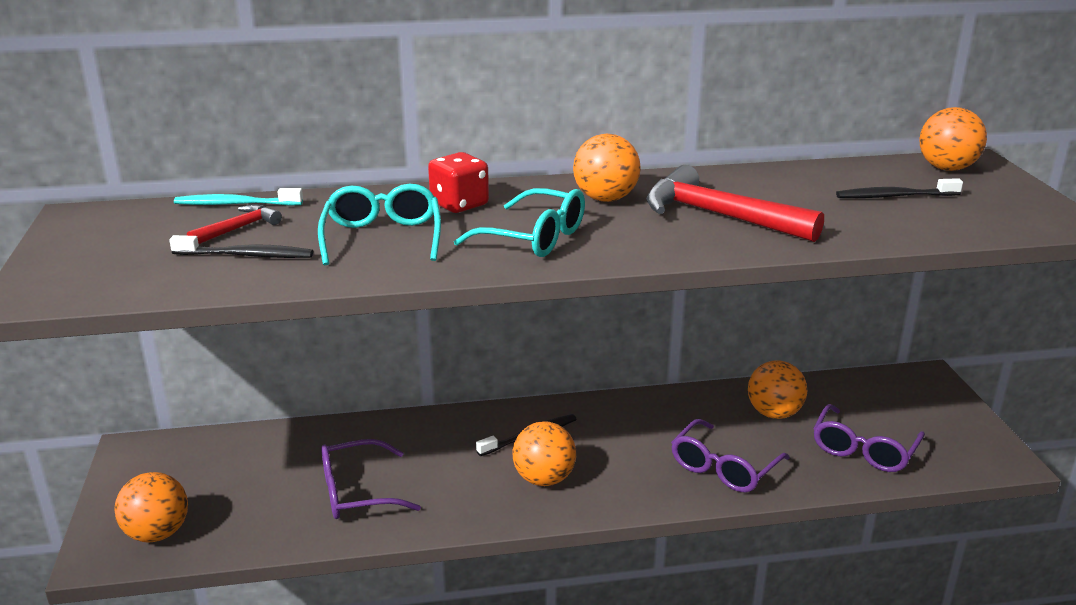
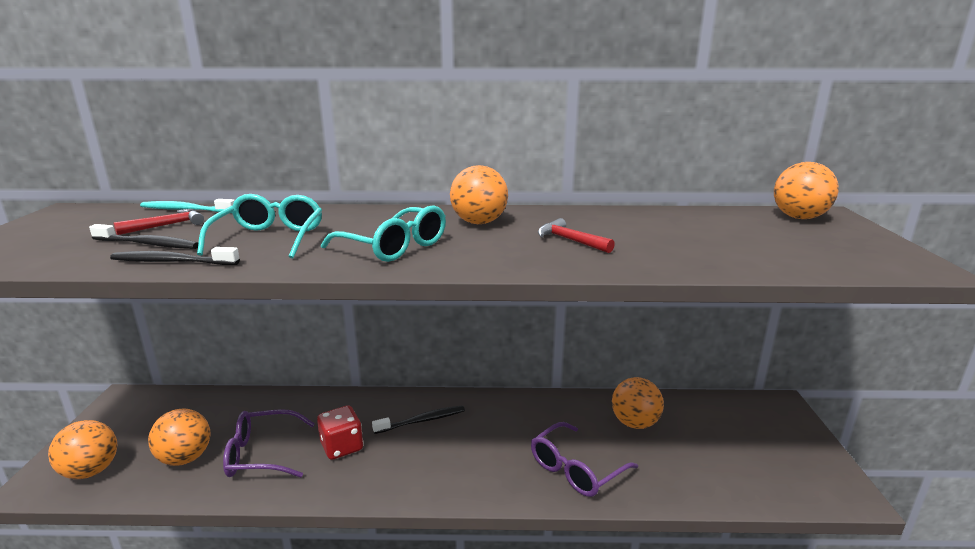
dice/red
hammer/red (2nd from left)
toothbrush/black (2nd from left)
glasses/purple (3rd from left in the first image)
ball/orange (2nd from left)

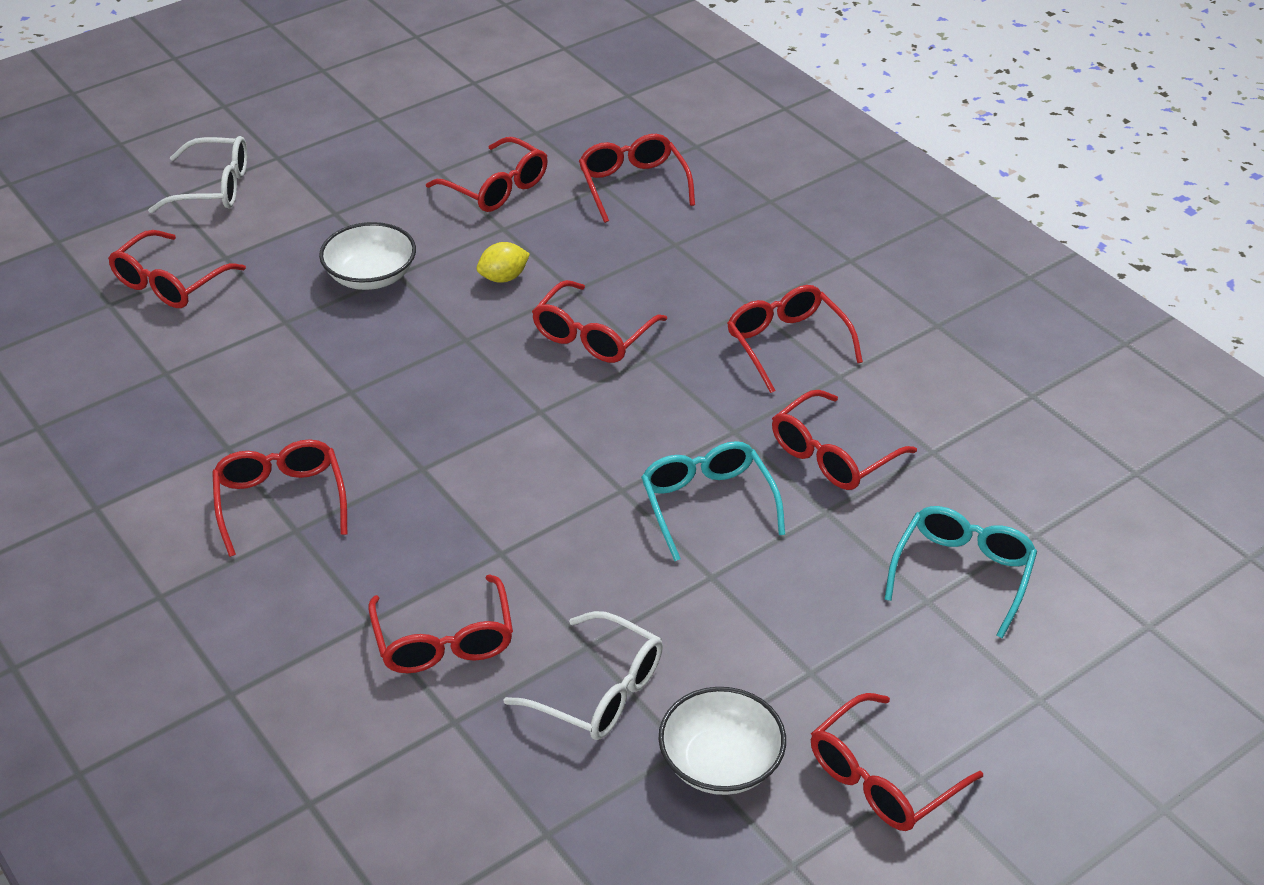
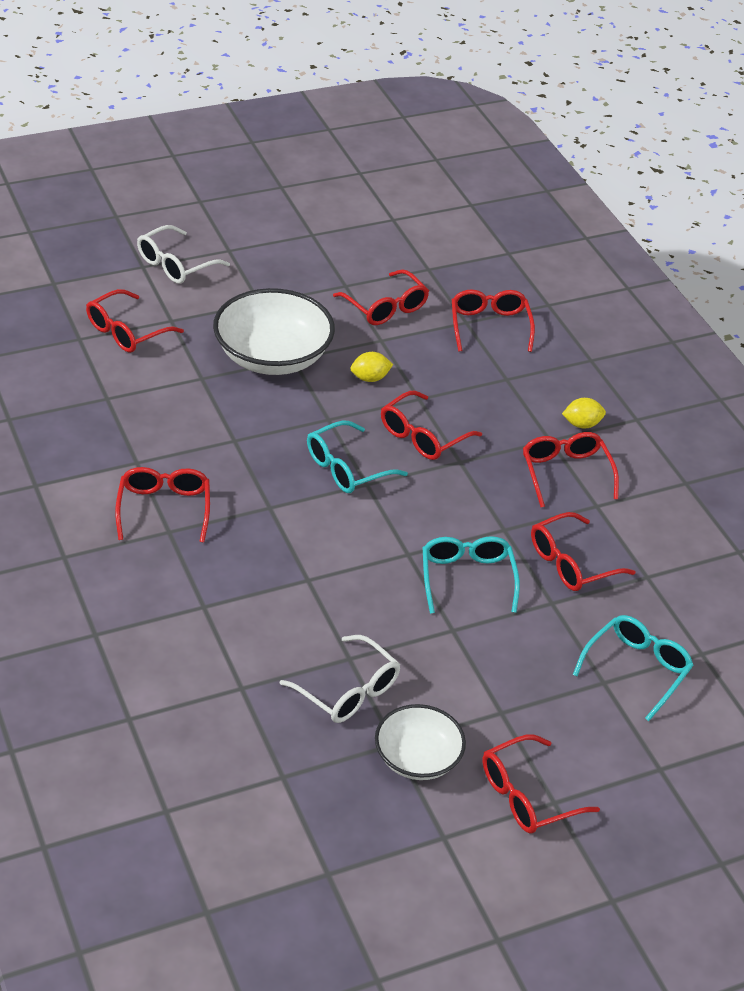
glasses/white (1st from left)
bowl/white (1st from left)
glasses/red (3rd from left in the first image)
lemon/yellow (2nd from left)
glasses/turquoise (1st from left)

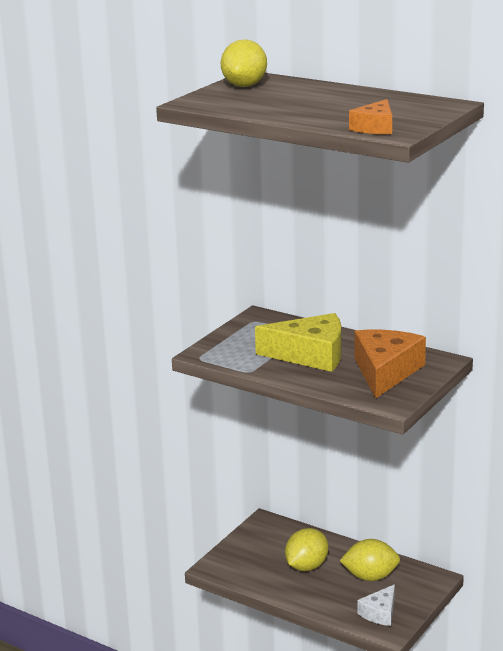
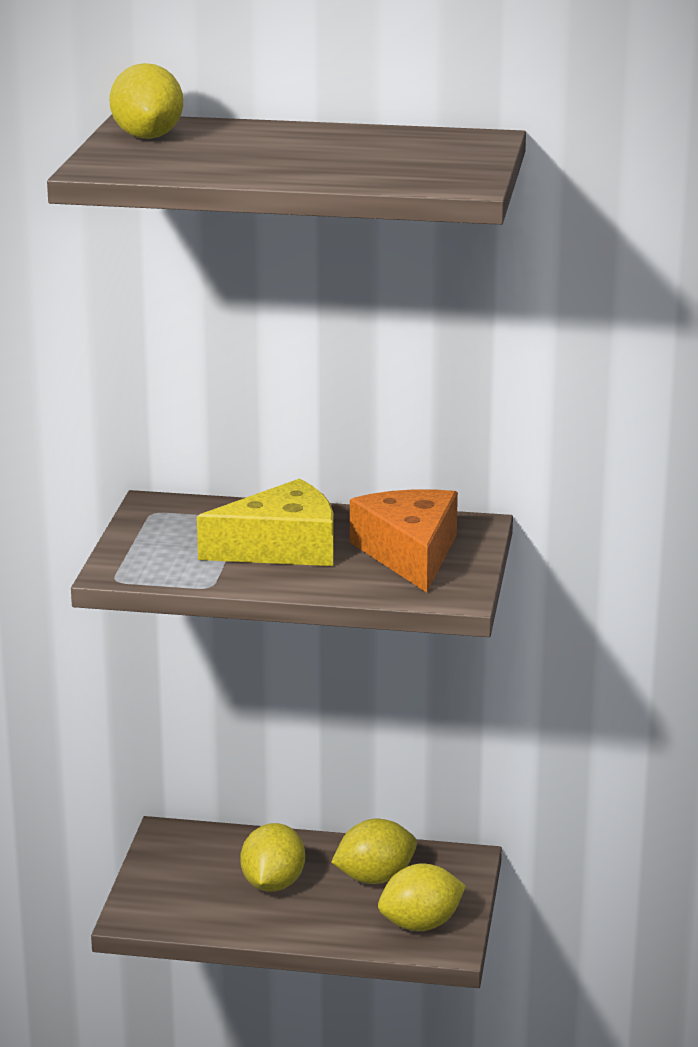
cheese/orange (1st from left in the first image)
lemon/yellow (4th from left)

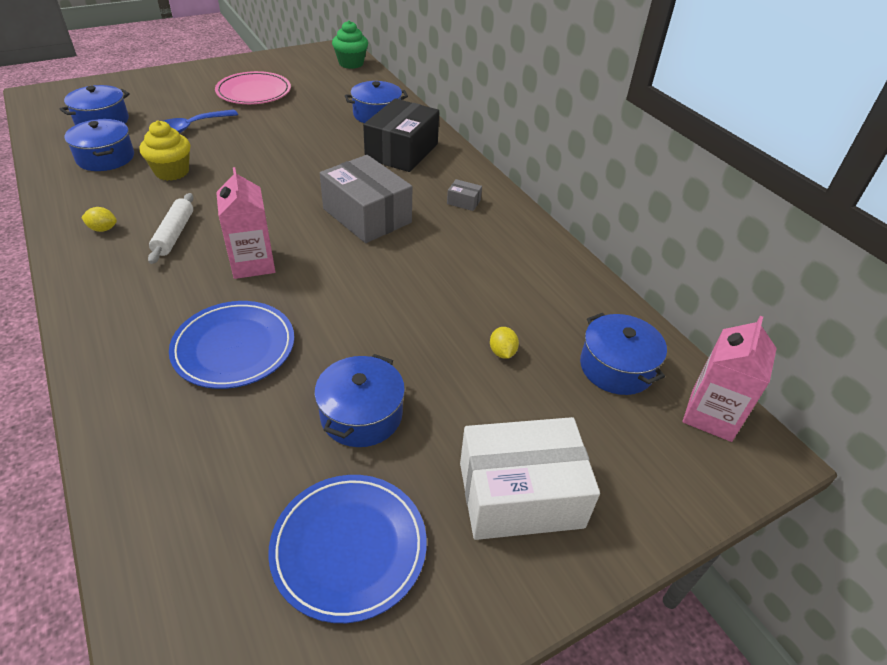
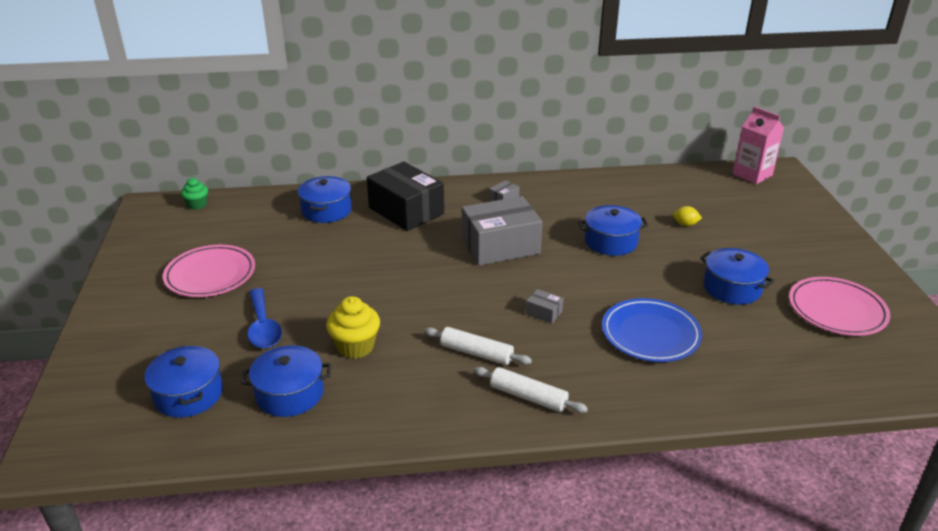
cupcake/green
box/grey (3rd from left)
lemon/yellow (1st from left in the first image)
pot/blue (4th from left)
box/white
plate/pink (2nd from left)
rolling pin/white (2nd from left)

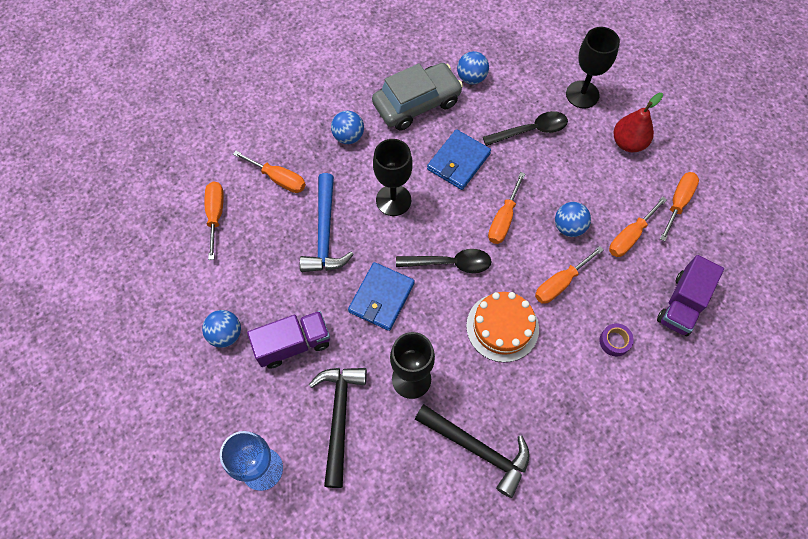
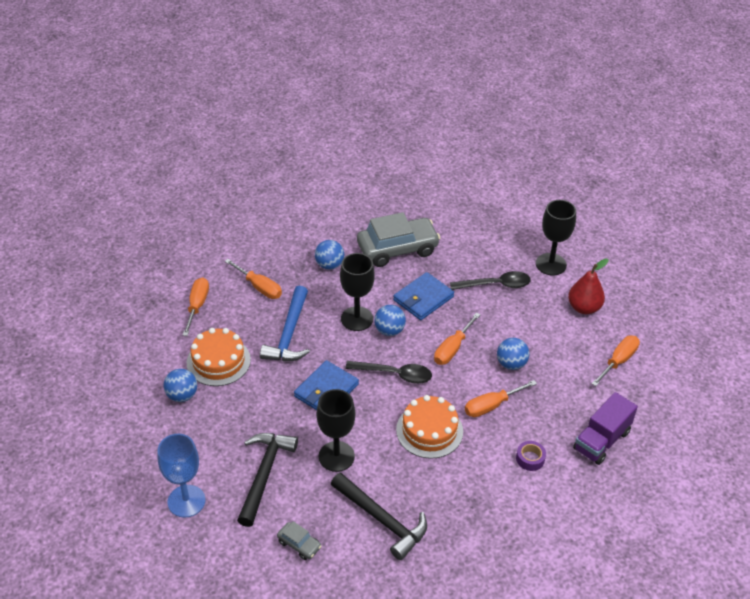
ball/blue (3rd from left)
screwdriver/orange (5th from left in the first image)
truck/purple (1st from left in the first image)
cake/orange (1st from left)
car/grey (1st from left)

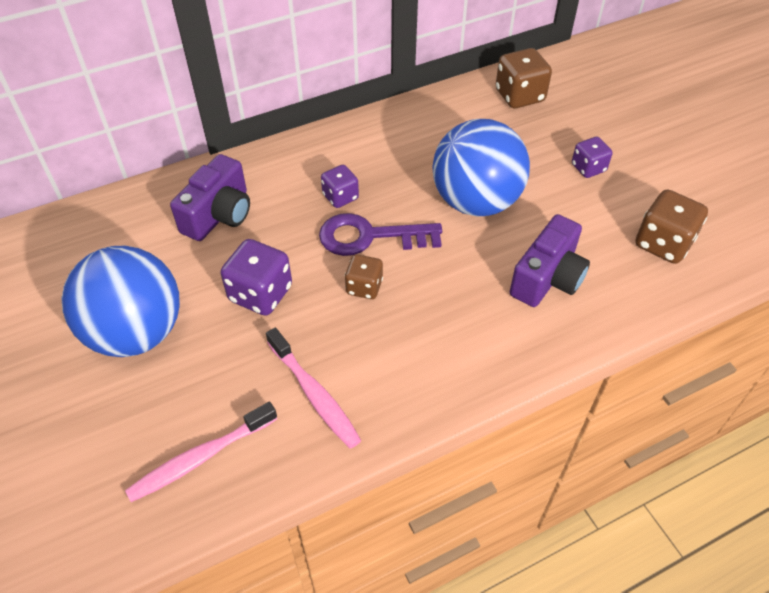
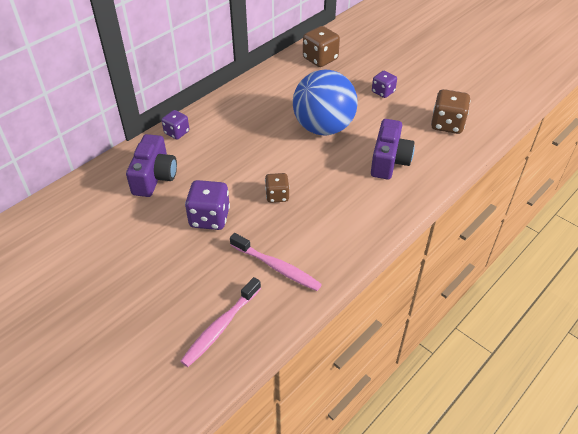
dice/purple (1st from left)
key/purple
ball/blue (1st from left in the first image)

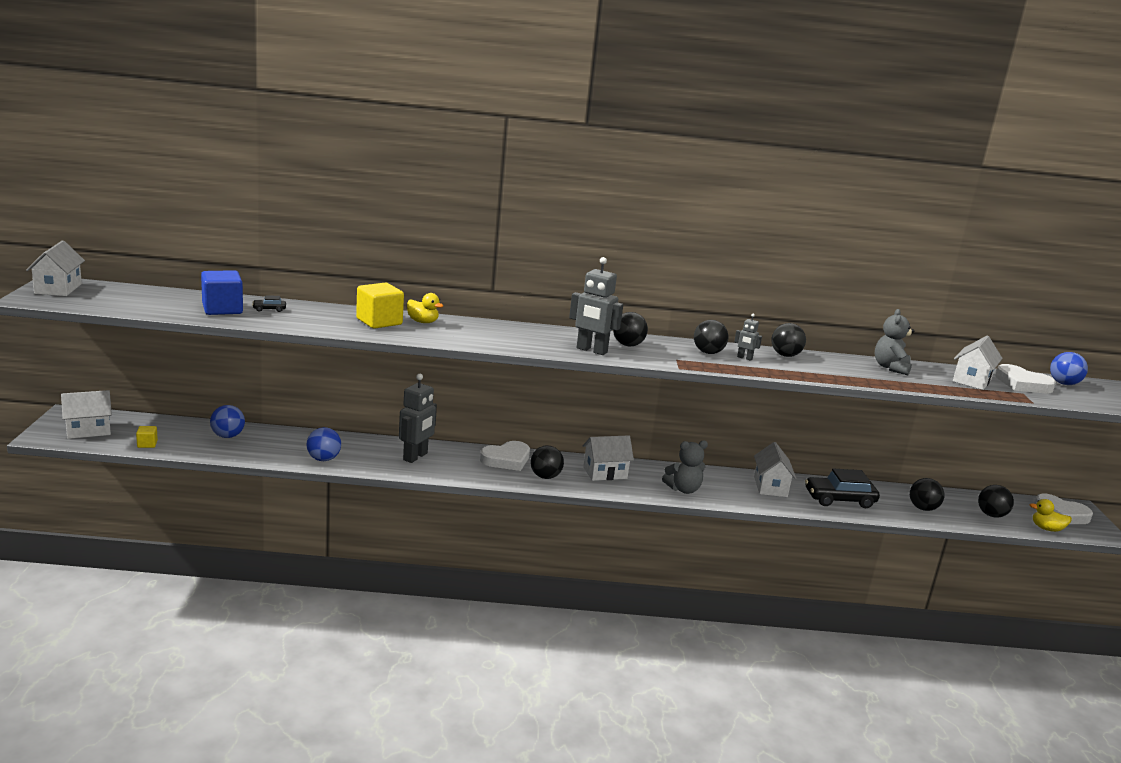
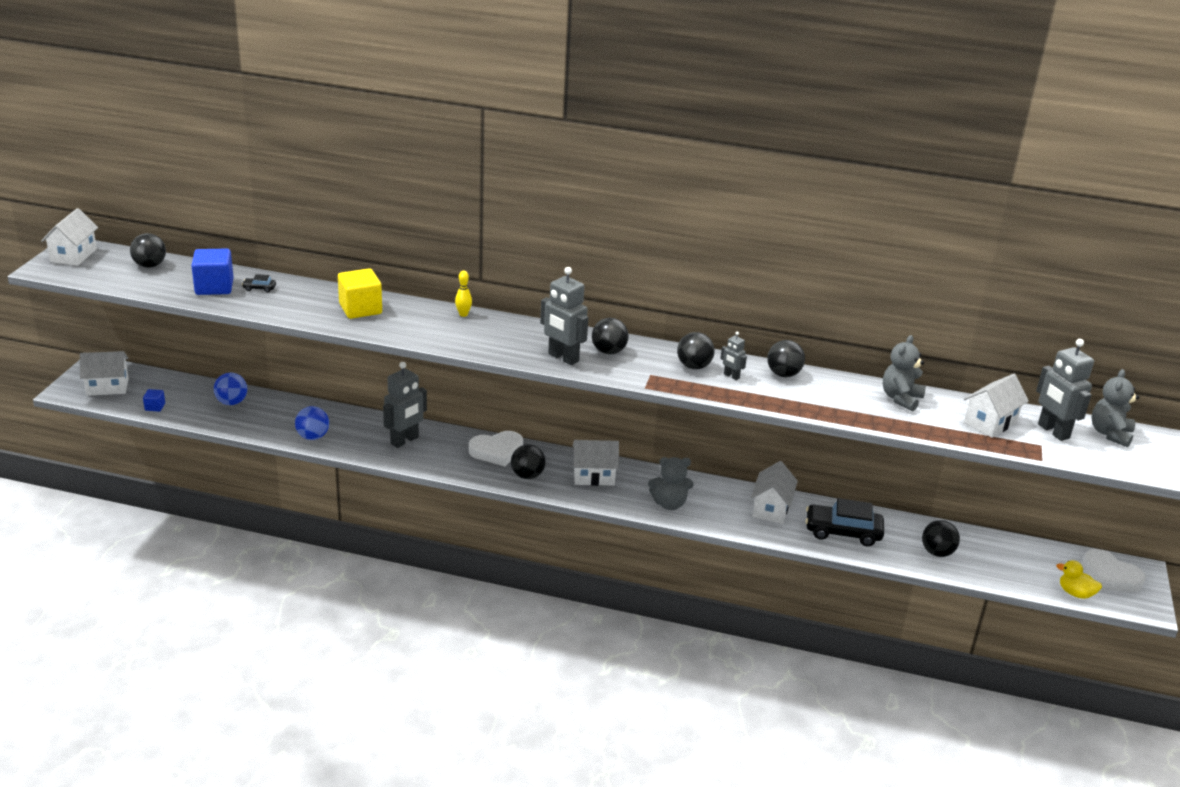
duck/yellow (1st from left in the first image)
teddy bear/grey (3rd from left)
robot/grey (4th from left)
cube/blue (1st from left)
ball/black (1st from left)
bowling pin/yellow

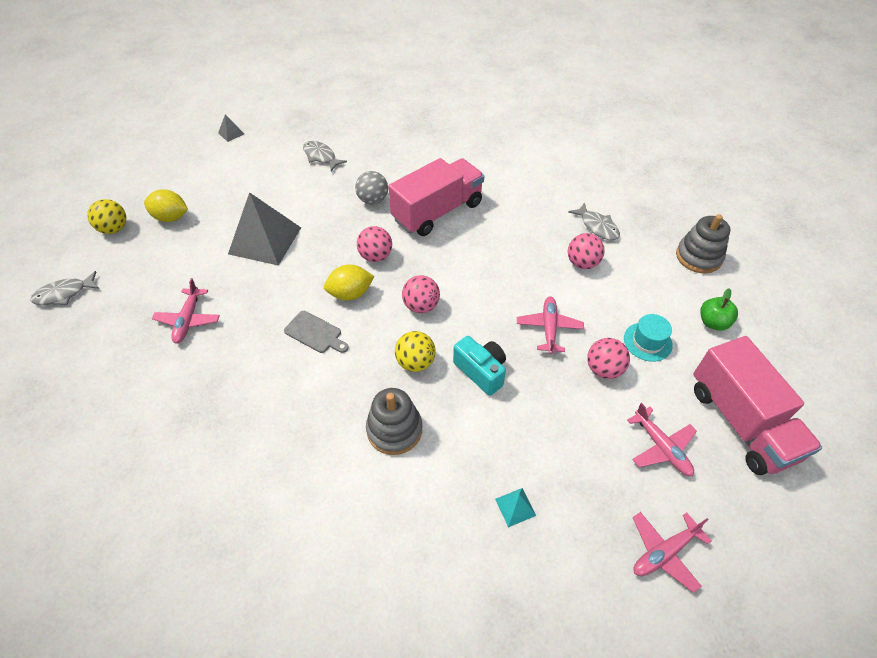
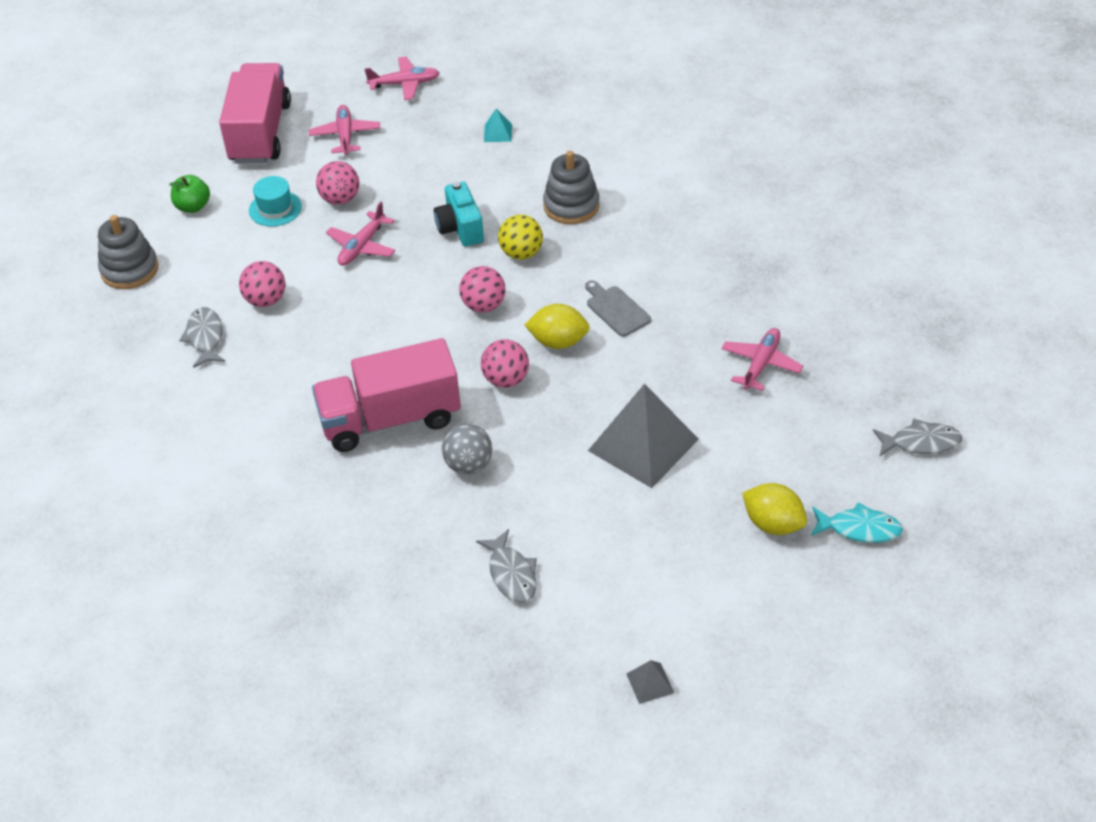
fish/turquoise

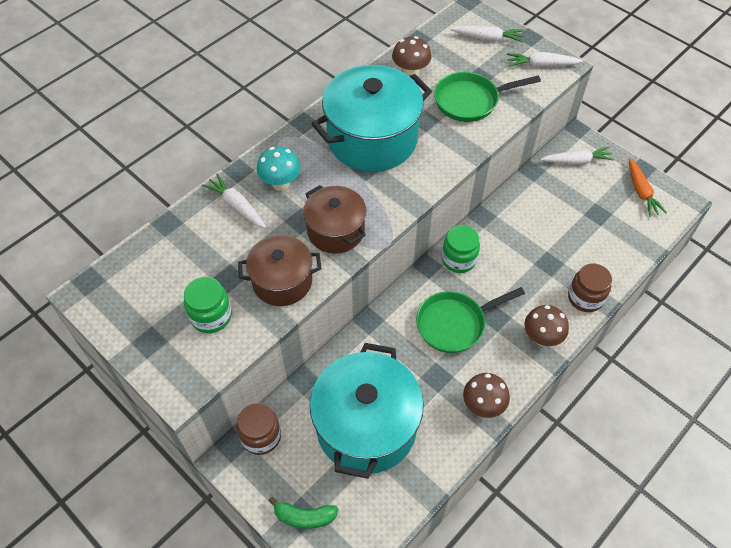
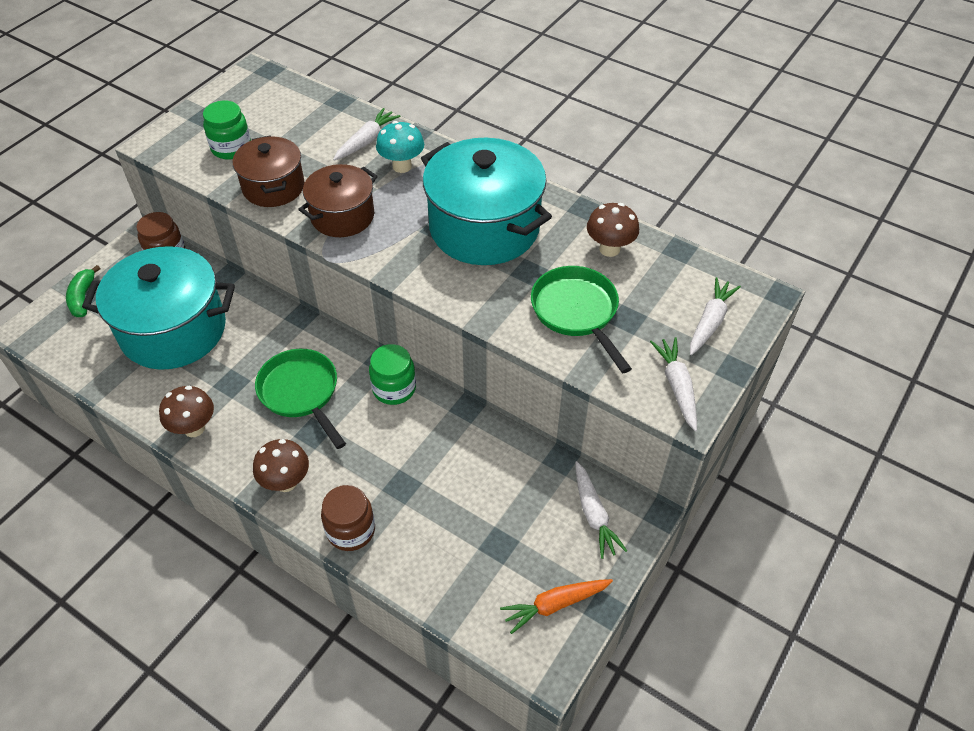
carrot/white (4th from left)

